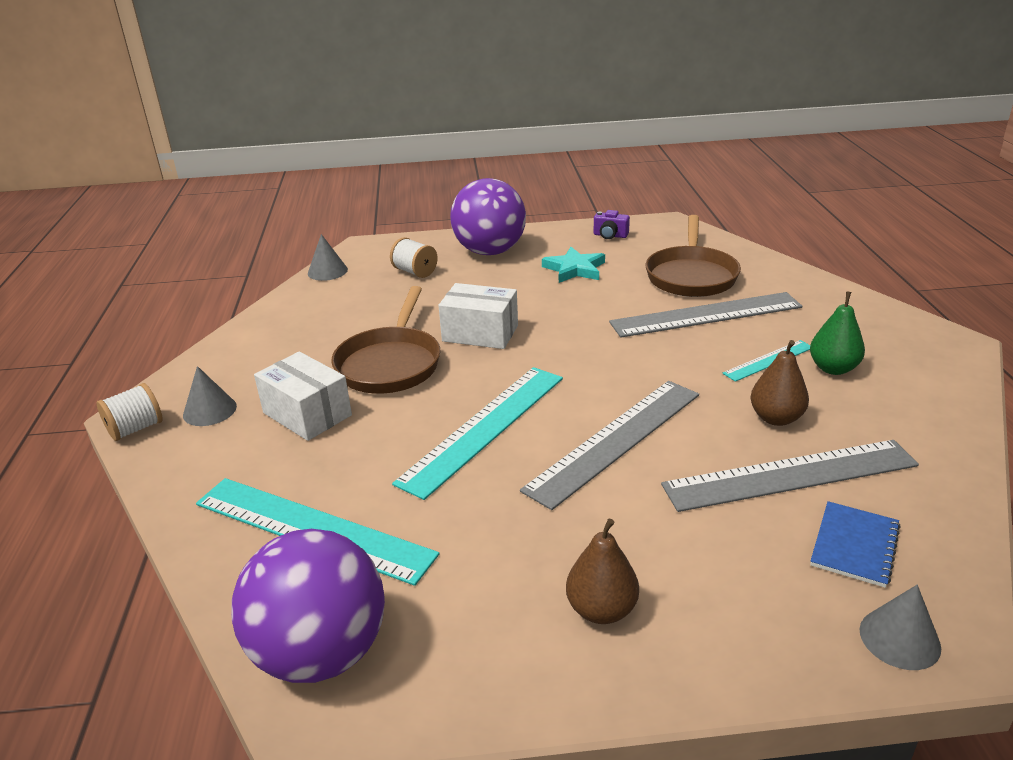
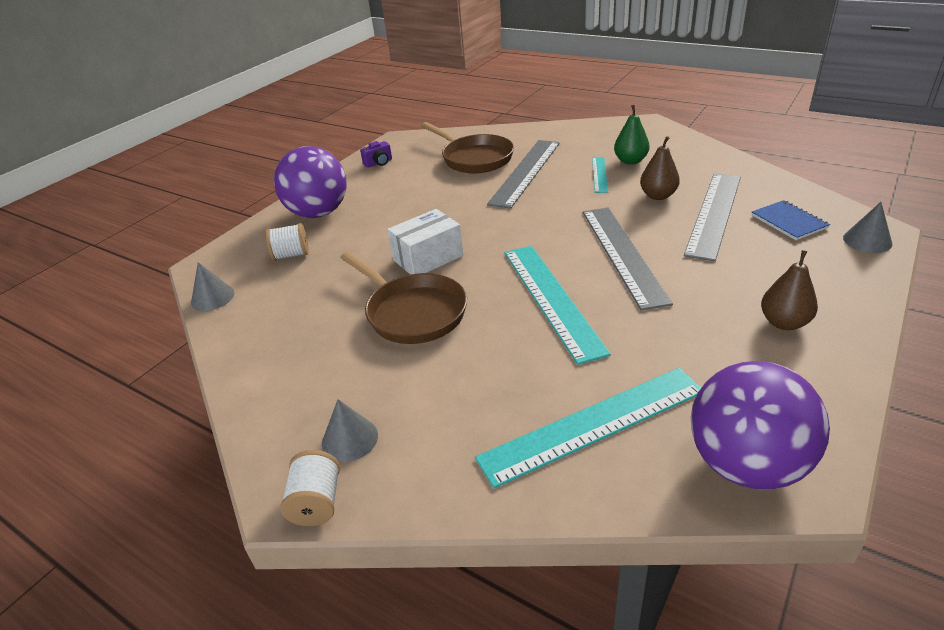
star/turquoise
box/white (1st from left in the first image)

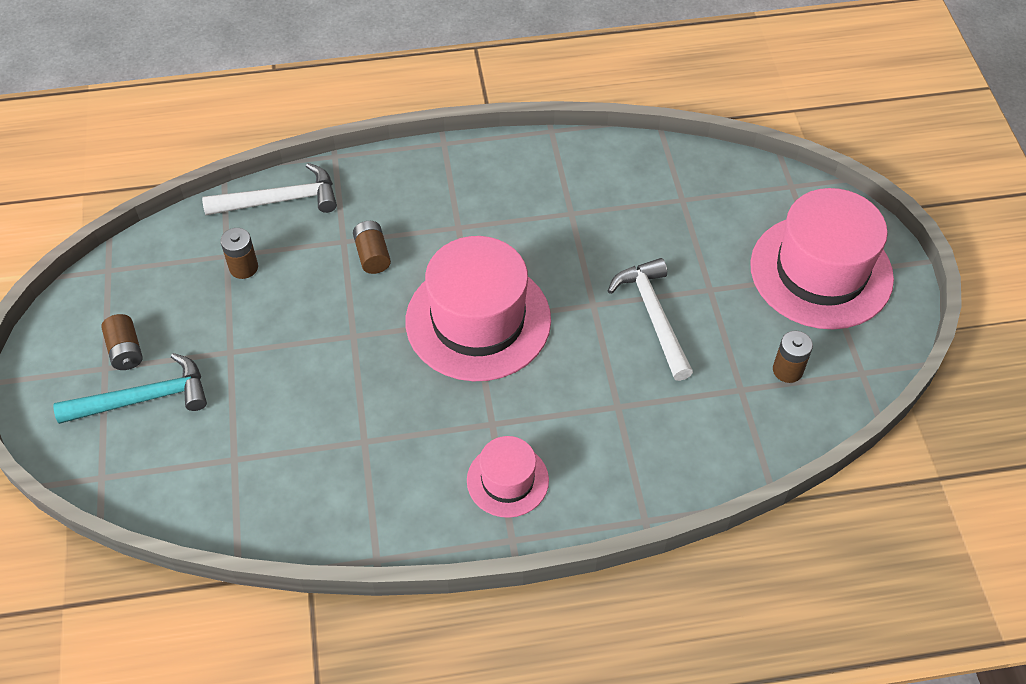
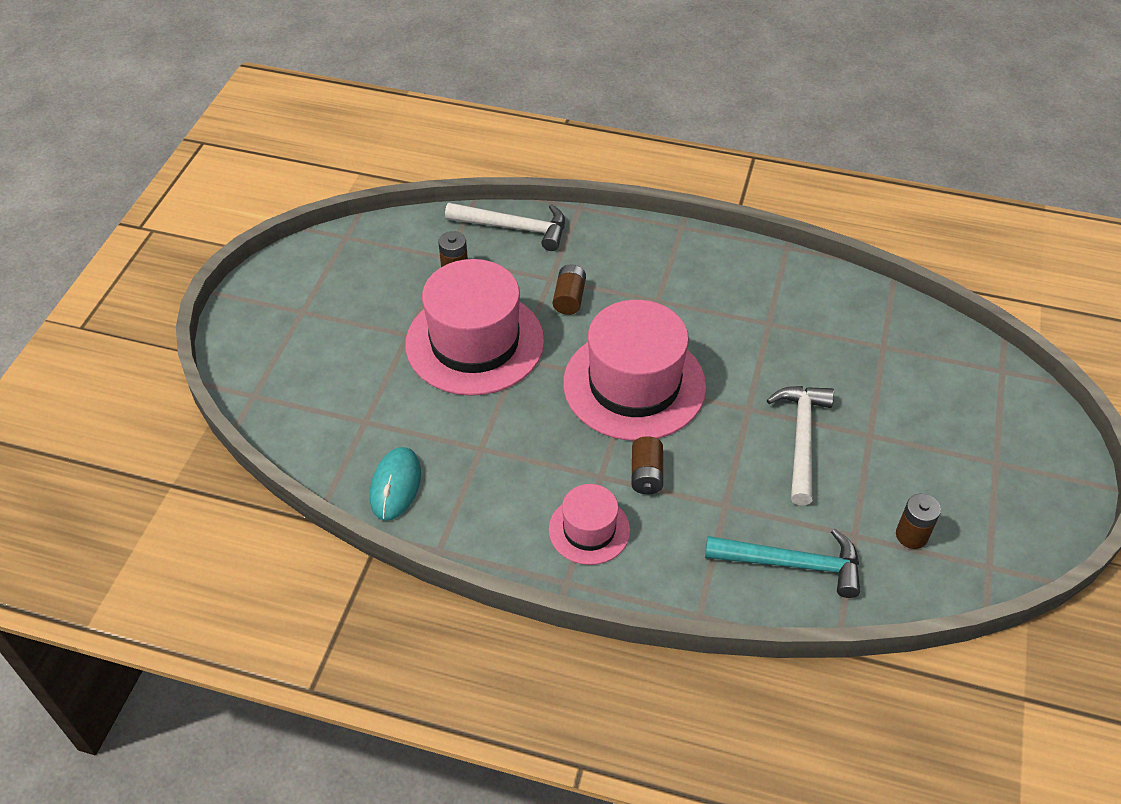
hat/pink (1st from left)
battery/brown (3rd from left)
hammer/turquoise
mouse/turquoise

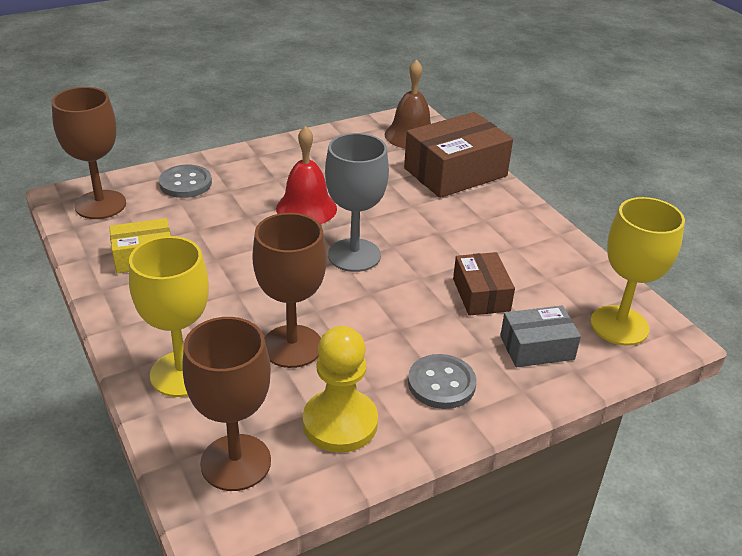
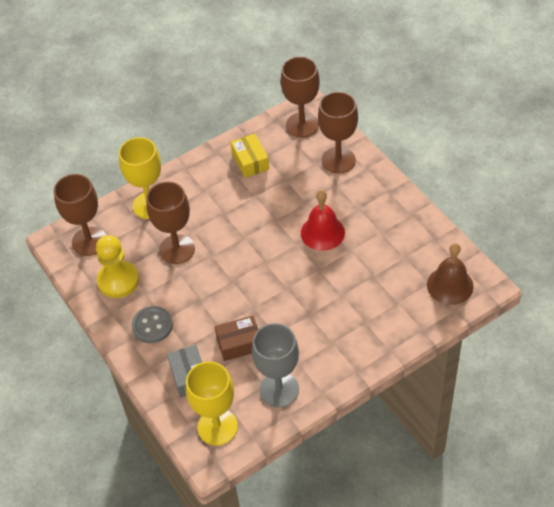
box/brown (1st from left in the first image)
goblet/grey
goblet/brown (4th from left)

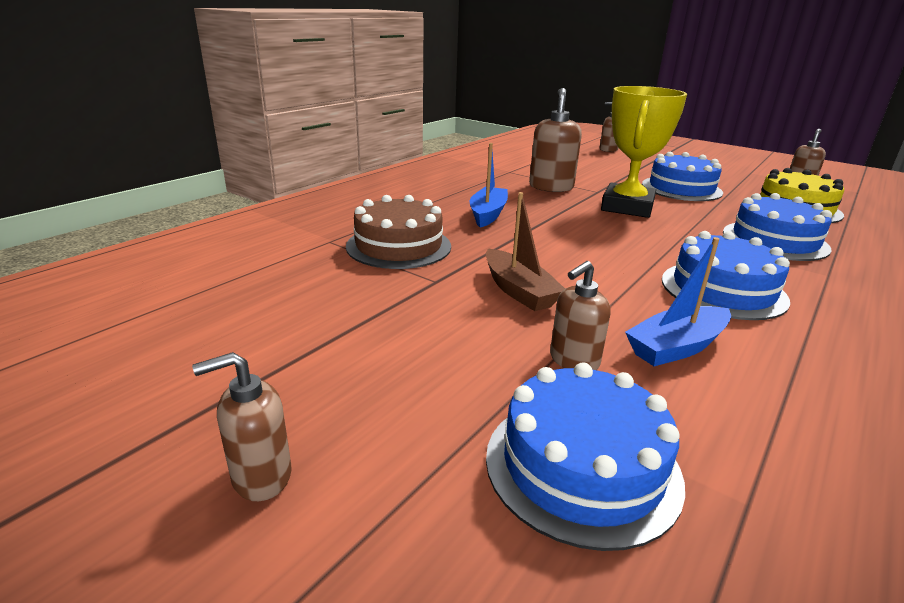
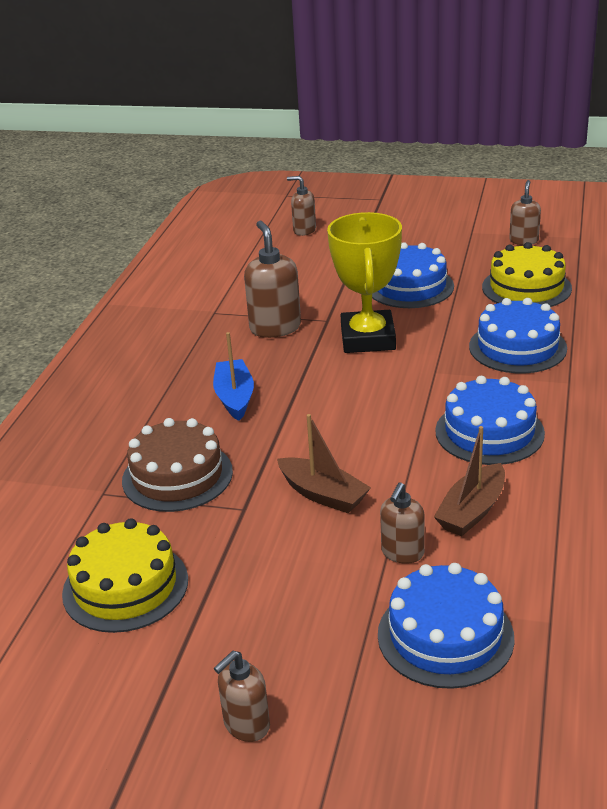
boat/brown (2nd from left)
cake/yellow (1st from left)

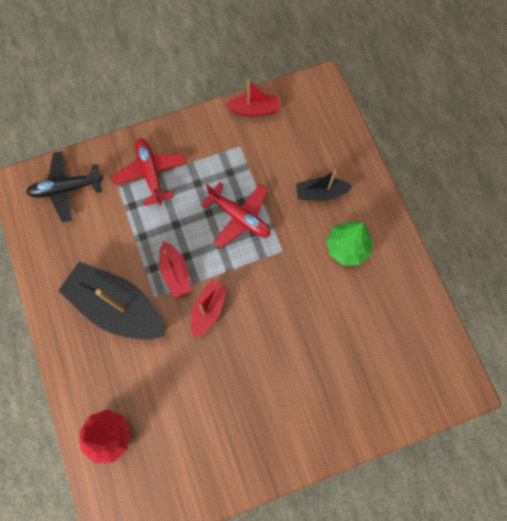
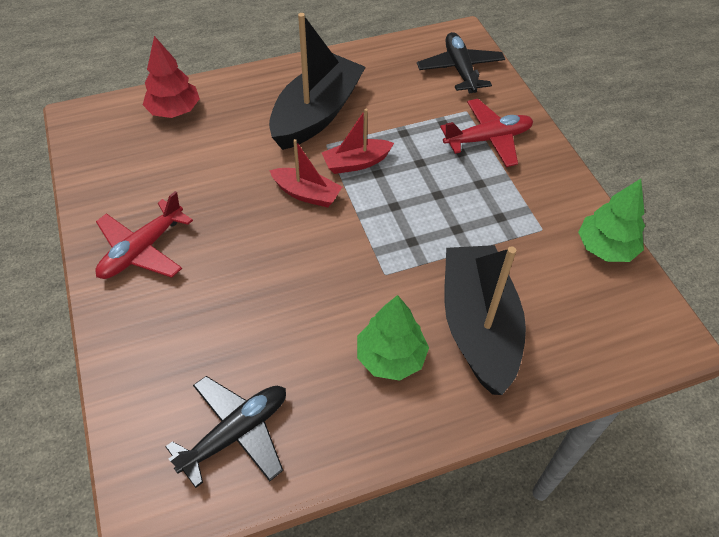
tree/green (2nd from left)
boat/black (2nd from left)
plane/red (1st from left)
plane/black (1st from left)

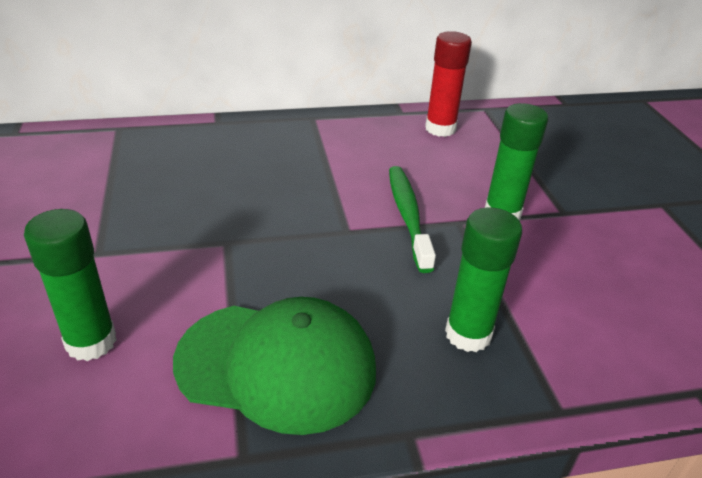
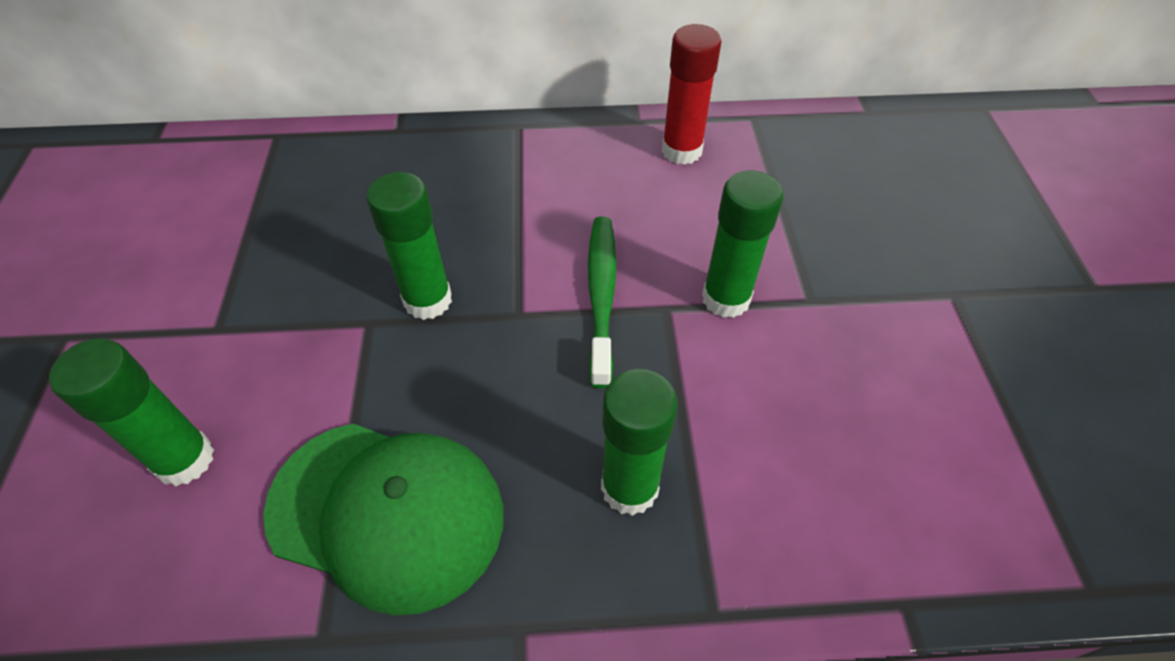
glue stick/green (2nd from left)

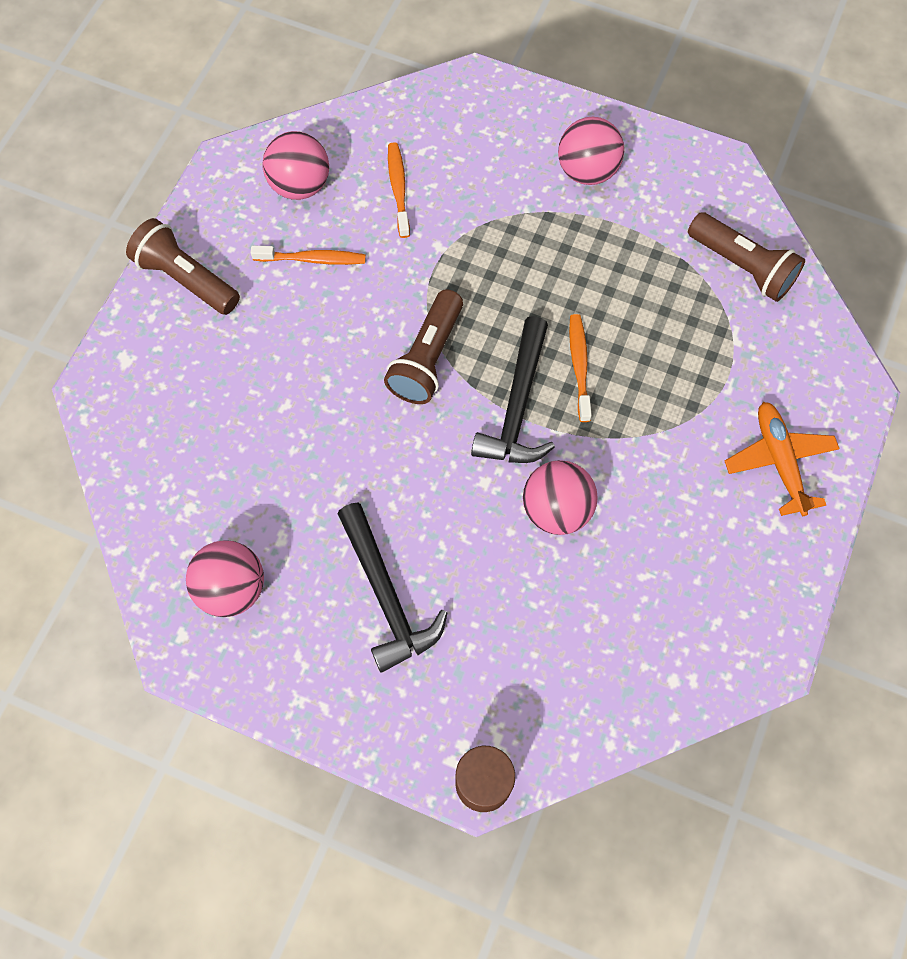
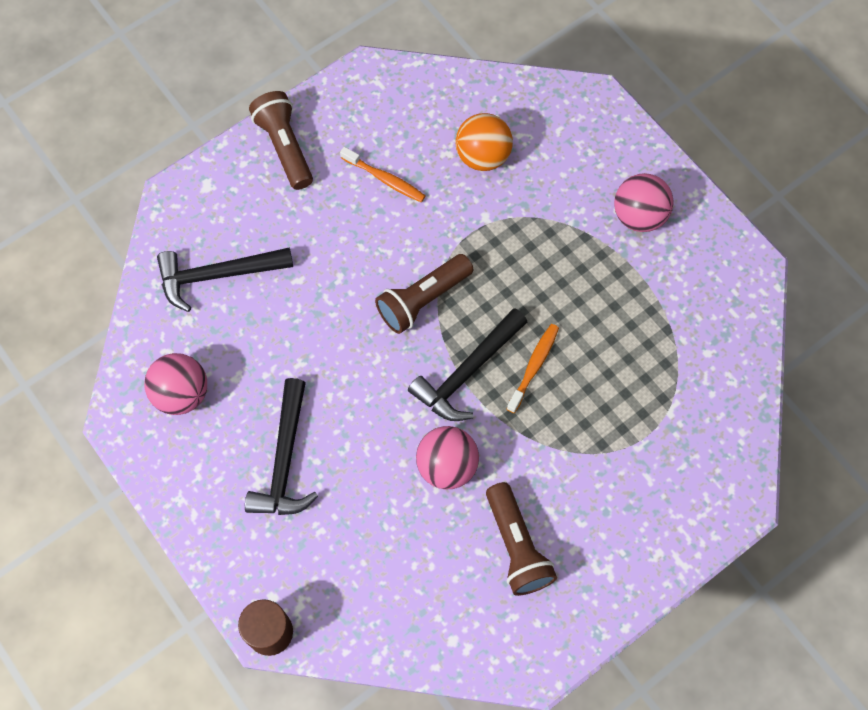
ball/pink (2nd from left in the first image)
ball/orange
flashlight/brown (3rd from left)
plane/orange
hammer/black (1st from left)

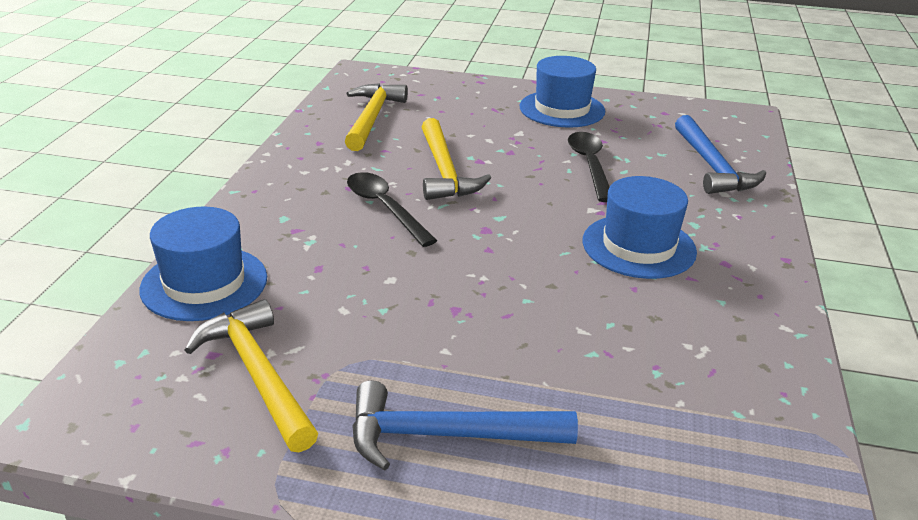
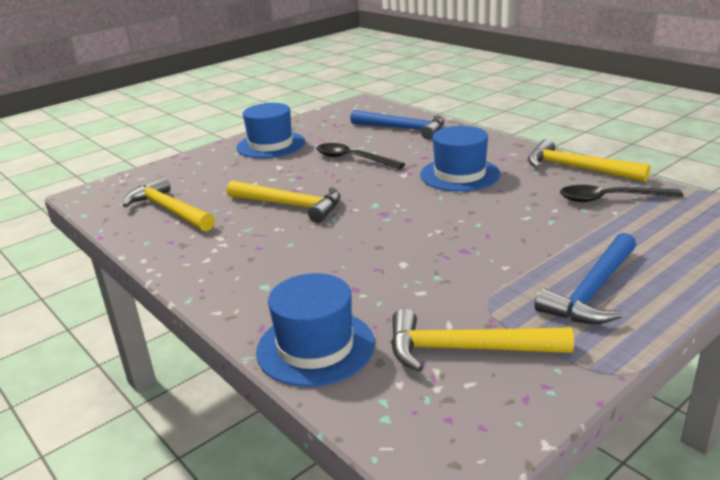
spoon/black (2nd from left)
hammer/yellow (4th from left)

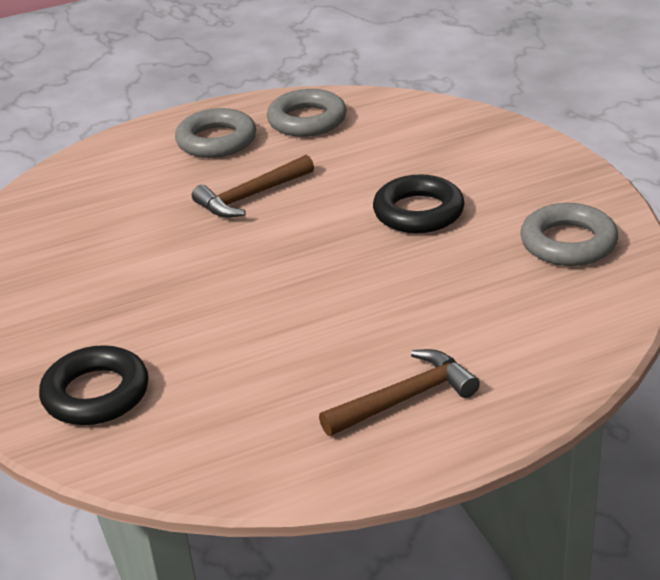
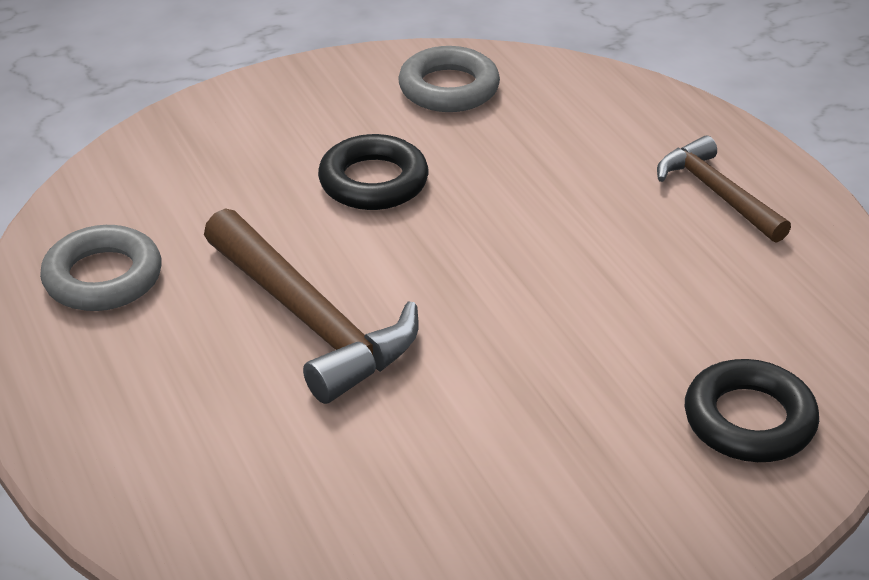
ring/grey (1st from left in the first image)
hammer/brown (1st from left)

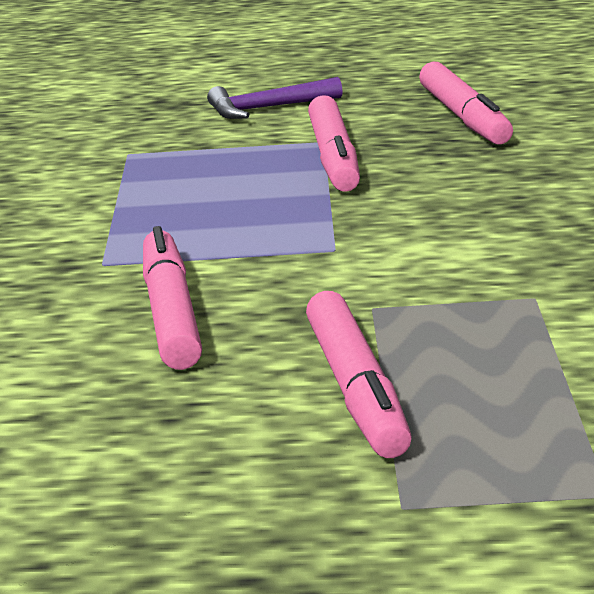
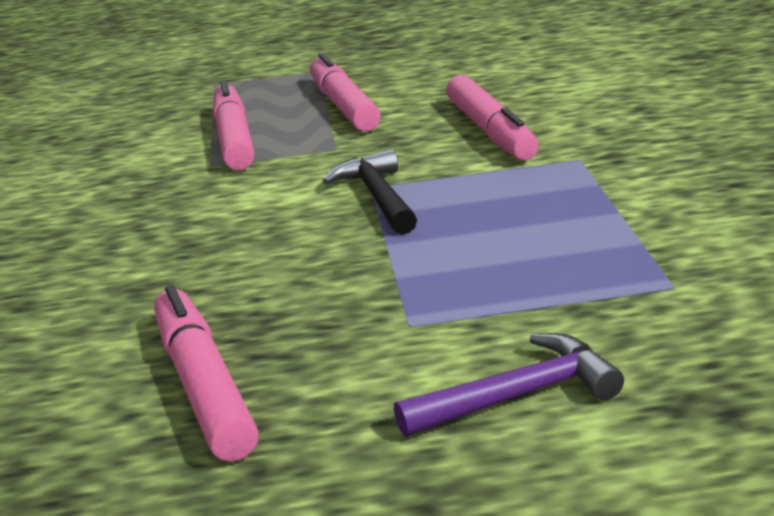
marker/pink (2nd from left)
hammer/black

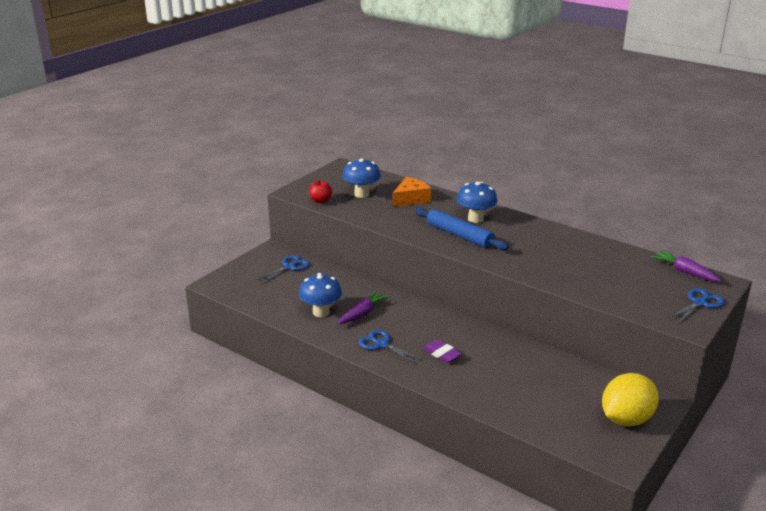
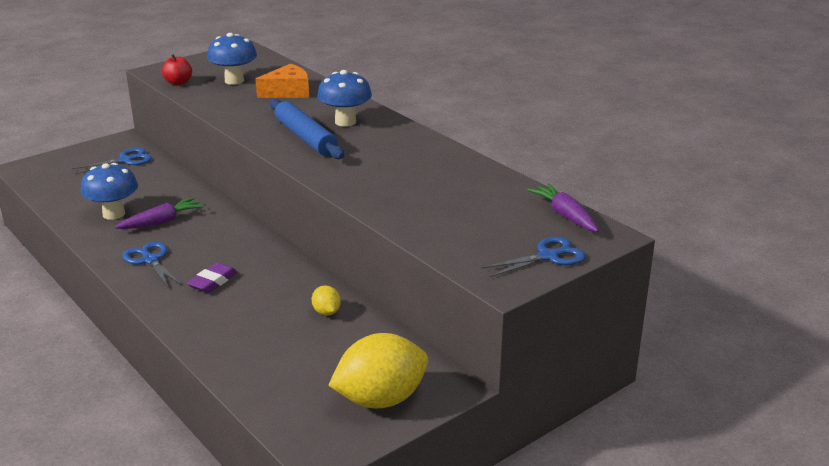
eraser/purple
lemon/yellow (1st from left)

